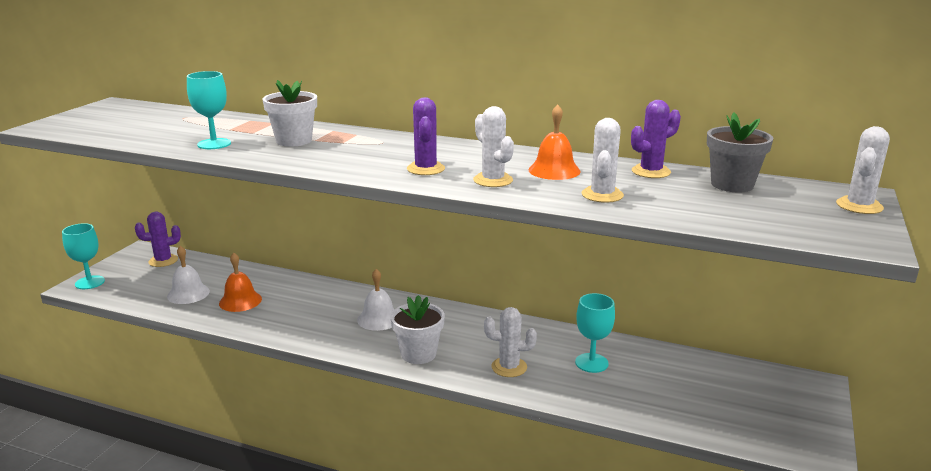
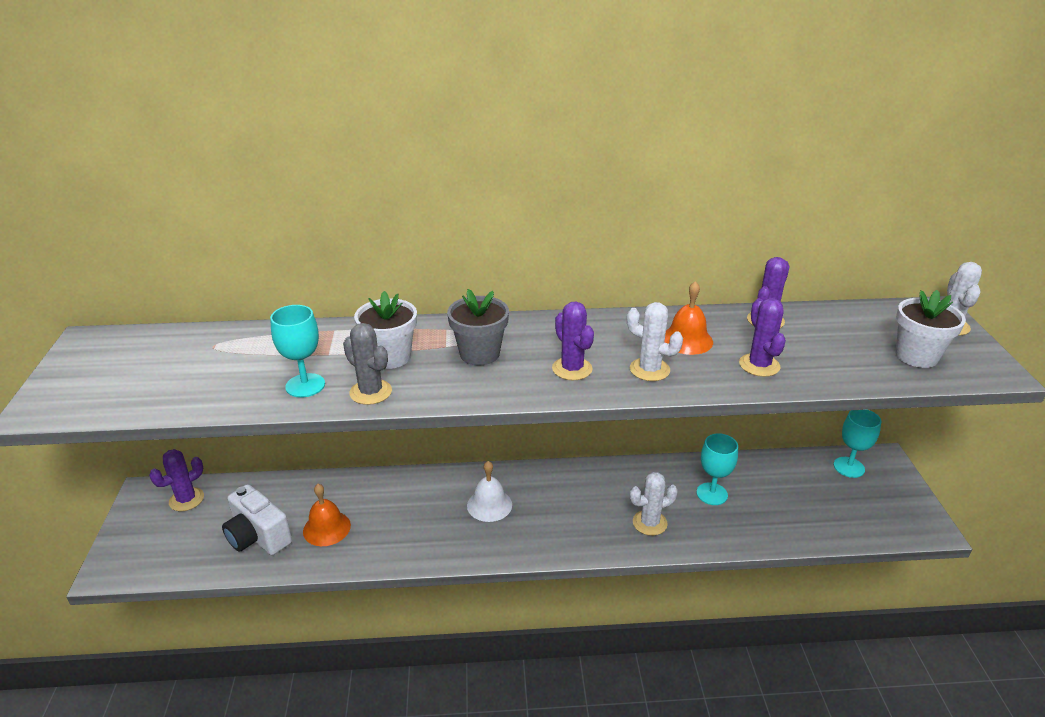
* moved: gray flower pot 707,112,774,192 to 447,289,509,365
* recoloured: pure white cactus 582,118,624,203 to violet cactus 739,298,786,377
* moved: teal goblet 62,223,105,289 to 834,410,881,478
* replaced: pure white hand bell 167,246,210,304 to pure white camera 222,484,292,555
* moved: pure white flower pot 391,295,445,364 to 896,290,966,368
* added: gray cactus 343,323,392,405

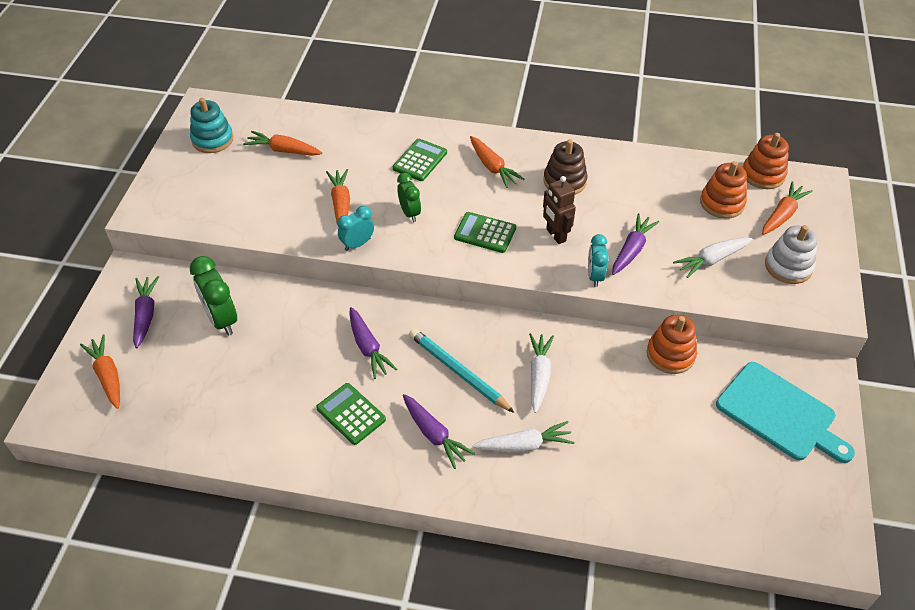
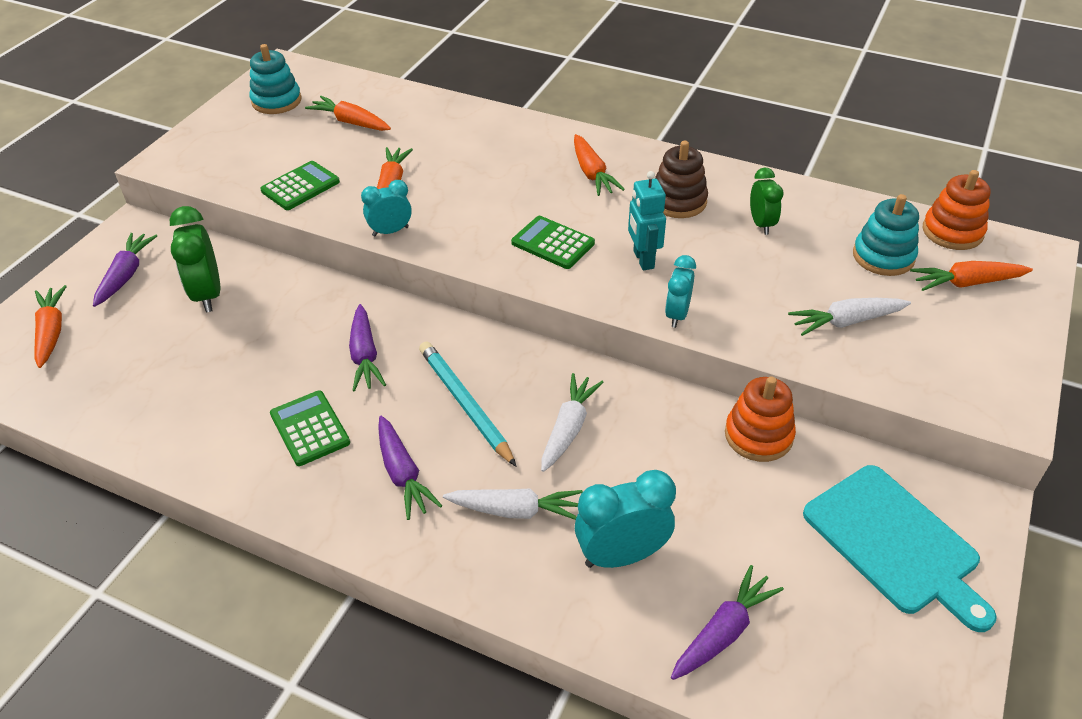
* moved: emerald pocket calculator 393,139,447,181 to 260,161,340,210
* recoloured: orange stacking rings 700,161,747,219 to teal stacking rings 853,194,919,276
* moved: emerald bedside clock 397,173,421,222 to 750,167,783,235
* recoloured: dark brown robot figure 543,176,576,244 to teal robot figure 628,171,666,270
* turned: orange root vegetable 762,181,813,235 = 910,261,1033,291 150 degrees counterclockwise
* moved: violet root vegetable 612,213,659,275 to 671,565,784,680
* removed: pure white stacking rings 765,225,817,284
* added: teal bedside clock 575,470,676,568

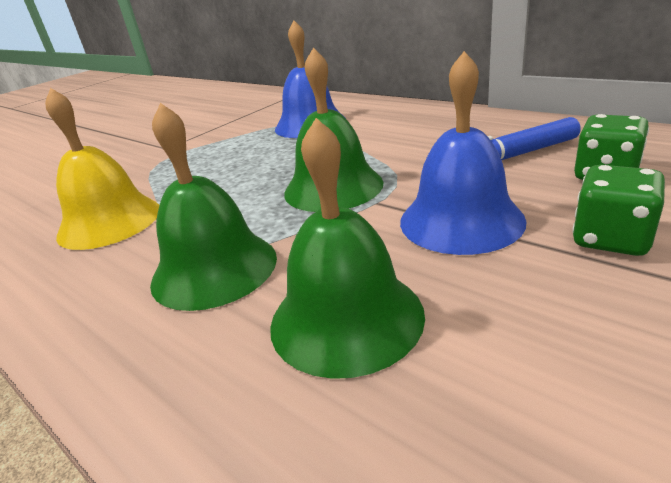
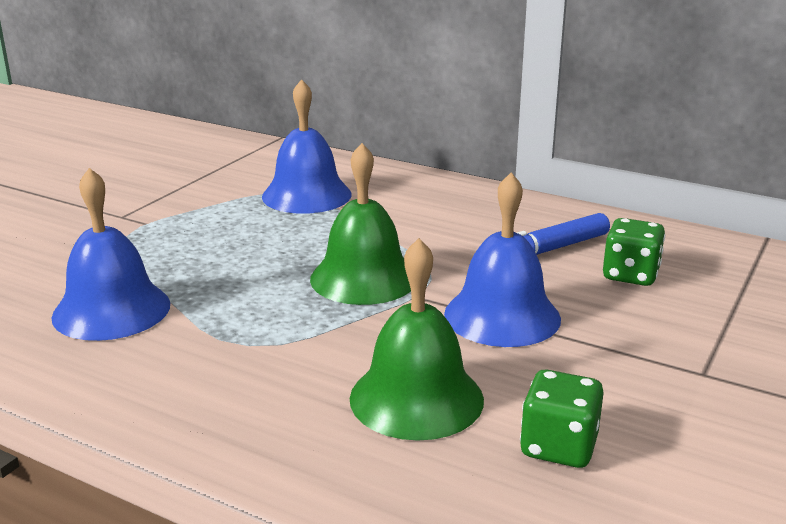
* recoloured: golden hand bell 45,88,159,250 to blue hand bell 51,168,170,341
* removed: emerald hand bell 150,103,277,311
* moved: emerald dice 572,165,665,256 to 520,370,604,468

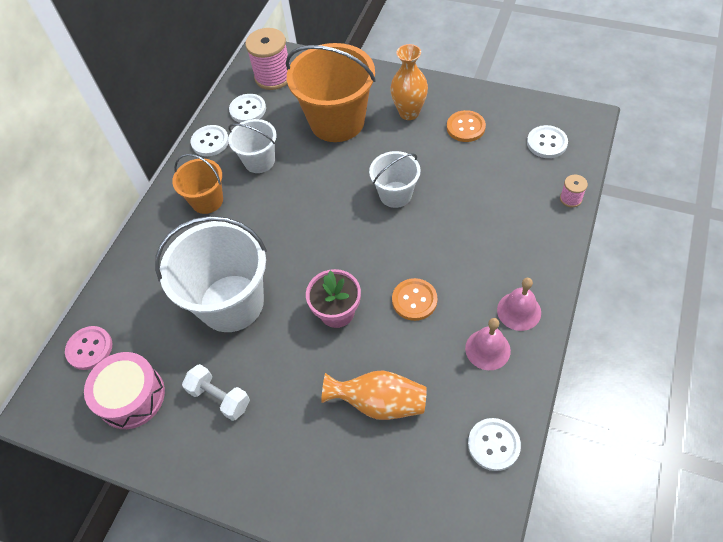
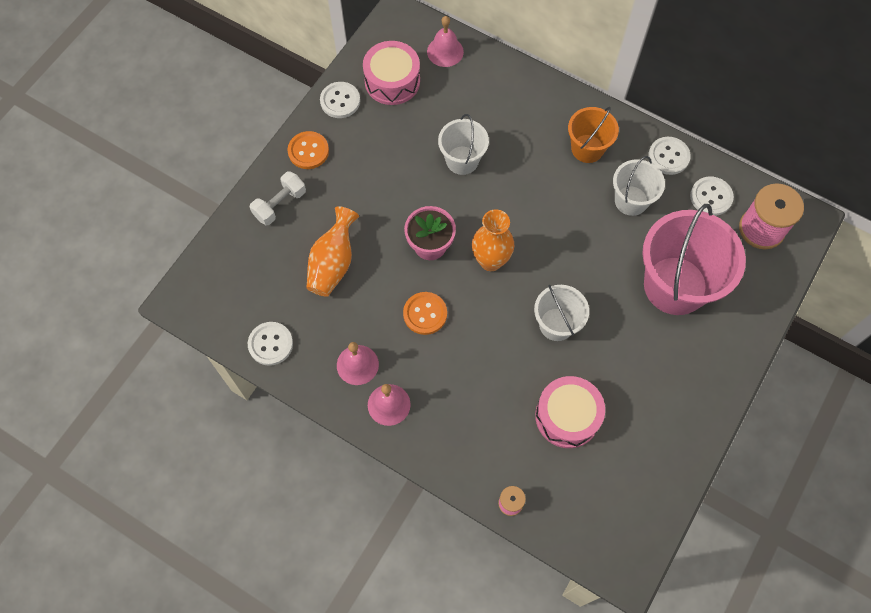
* recoloured: orange sand bucket 286,43,376,142 to rose-pink sand bucket 642,204,746,315
* moved: orange vase 390,44,428,120 to 472,209,514,271
* moved: orange button 447,110,486,142 to 287,131,329,169
* moved: pure white button 527,125,568,158 to 320,82,360,118
* resized: pure white sand bucket 155,216,267,332 = 438,114,489,175 x0.55
* replaced: rose-pink button 65,326,112,370 to rose-pink hand bell 427,16,464,67
* moved: pure white dumbbell 182,364,250,421 to 250,171,306,225
* added: rose-pink toy drum 535,376,605,448

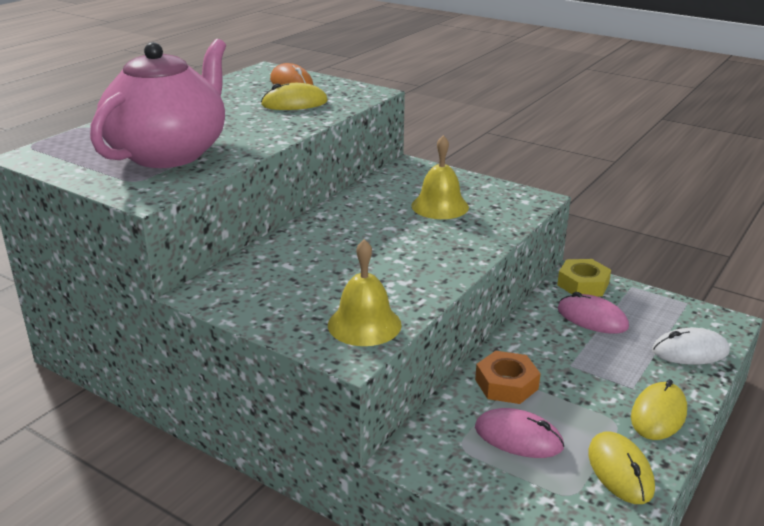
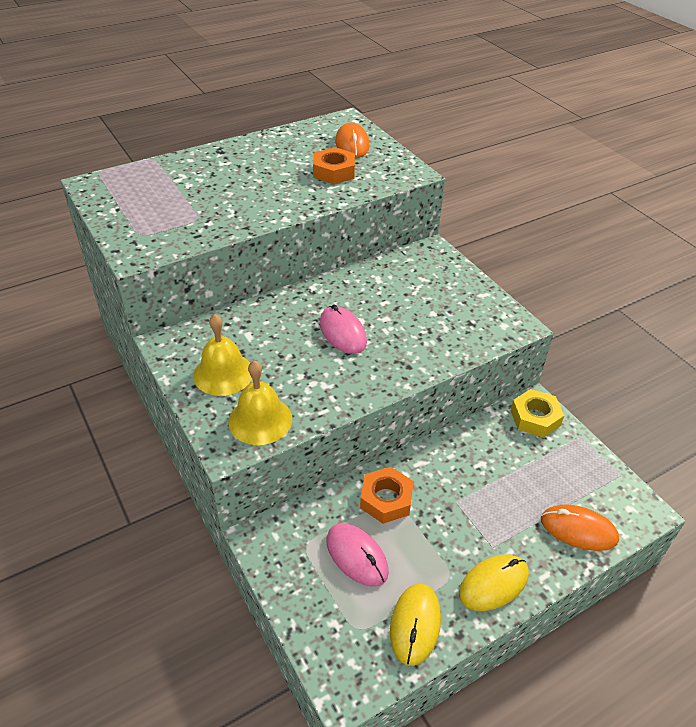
* removed: rose-pink china teapot 90,39,226,168
* replaced: golden PC mouse 261,83,328,110 to orange hex nut 313,147,355,184
* moved: golden hand bell 411,135,469,219 to 193,314,252,396
* moved: rose-pink PC mouse 557,292,629,334 to 319,305,367,354
* recoloured: pure white PC mouse 652,328,730,365 to orange PC mouse 541,504,619,551

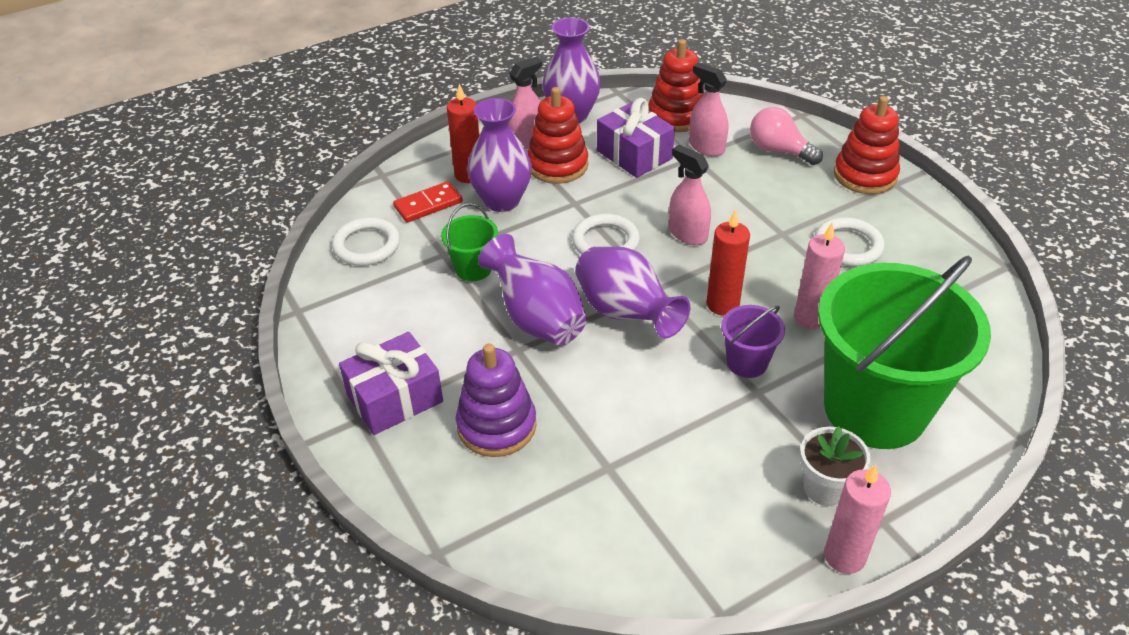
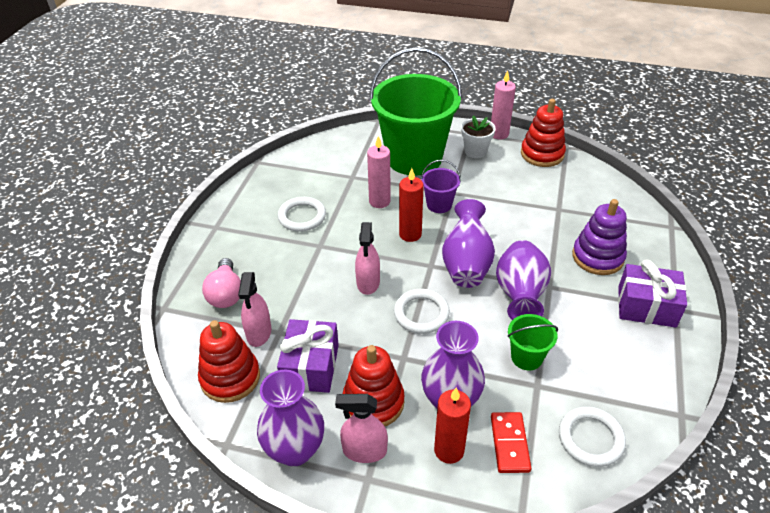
* moved: red stacking rings 834,96,900,194 to 521,99,566,167
* turned: red domino 393,181,463,223 = 491,412,532,473 75 degrees clockwise

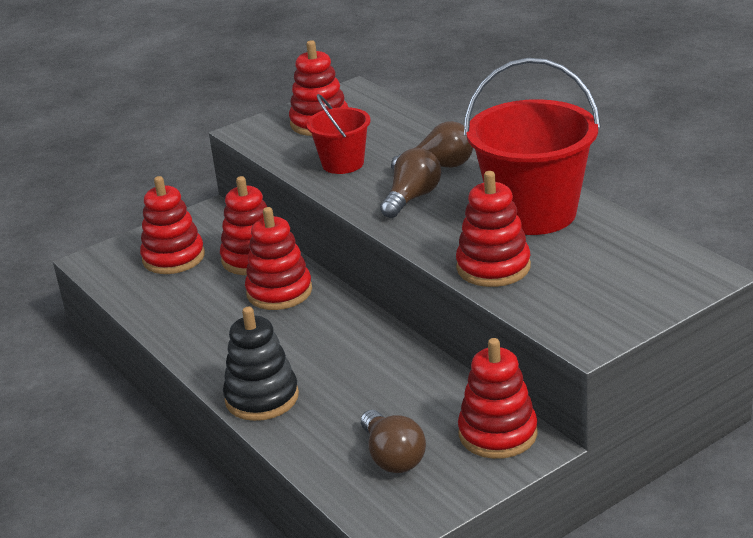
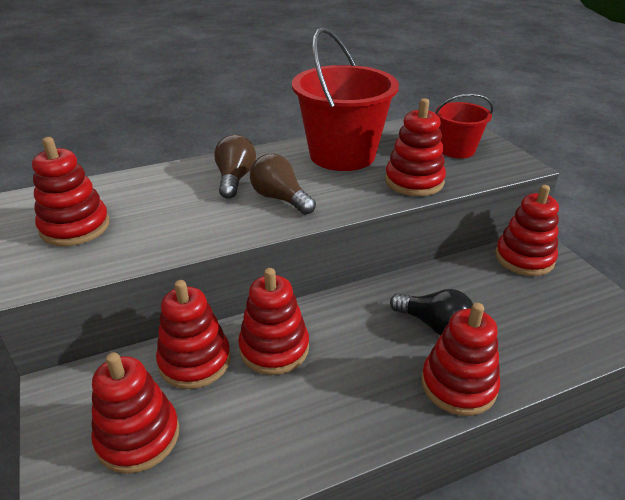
* moved: red sand bucket 307,94,371,174 to 435,94,493,159
* recoloured: black stacking rings 223,307,299,421 to red stacking rings 421,303,500,416
* removed: dark brown lightbulb 361,410,426,473
* added: black lightbulb 390,289,473,335

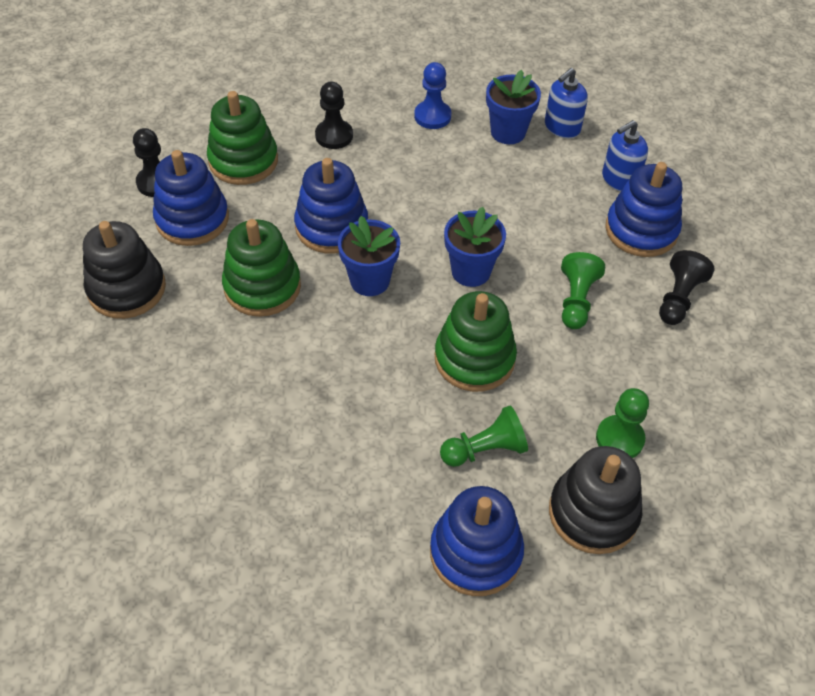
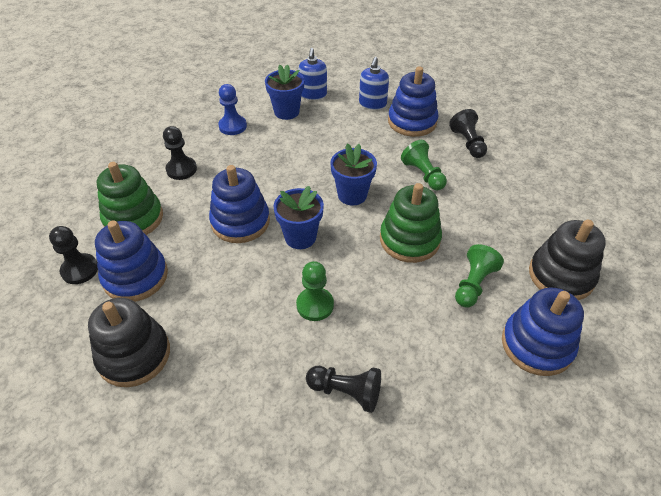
* removed: emerald stacking rings 222,219,301,317
* moved: emerald game pawn 596,388,649,458 to 296,261,334,321
* added: black game pawn 306,366,381,413

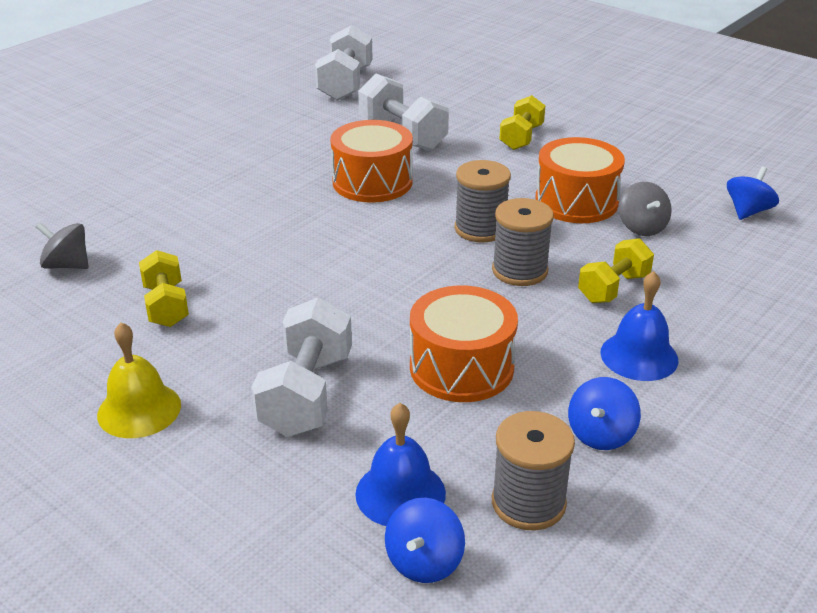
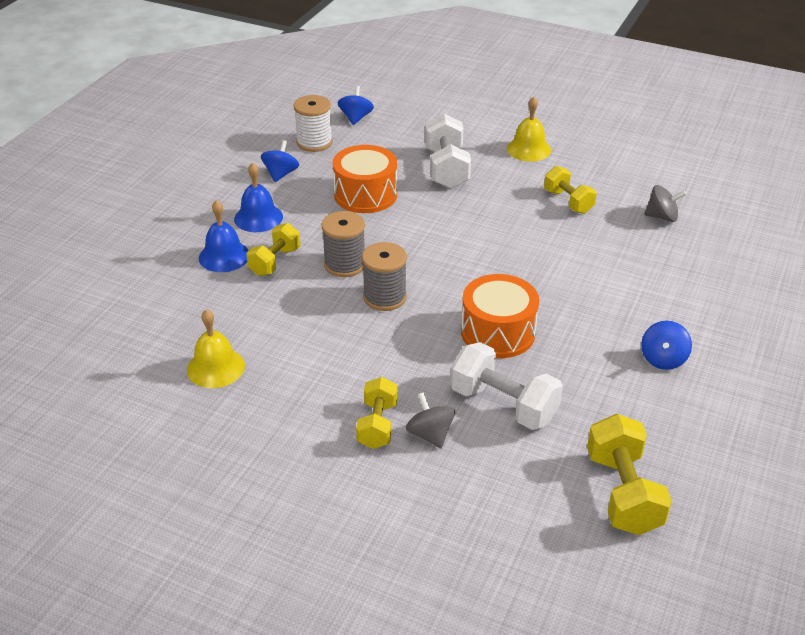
* recoloured: pure white dumbbell 315,25,373,101 to golden dumbbell 587,414,672,535
* removed: orange toy drum 535,137,625,223
* moved: blue spinning top 727,167,779,220 to 641,321,692,370
* moved: gray spinning top 619,182,672,236 to 406,392,455,448
* moved: blue hand bell 355,403,446,526 to 199,200,249,272
* recoloured: gray reel of thread 492,411,575,530 to pure white reel of thread 294,95,333,152
* added: golden hand bell 187,309,245,388

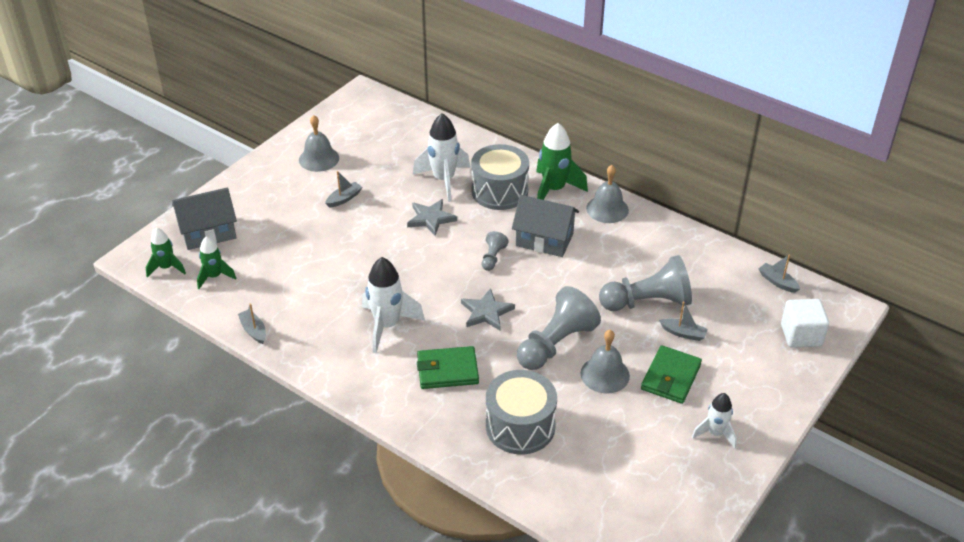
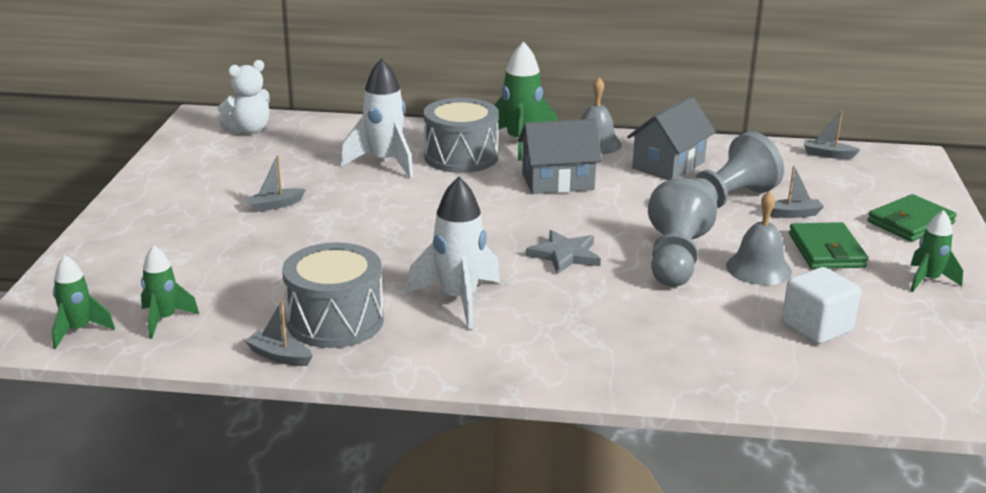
* removed: gray hand bell 299,115,339,172
* turned: gray toy boat 325,171,362,208 = 246,155,306,212 135 degrees counterclockwise
* moved: gray toy house 172,188,237,250 to 627,97,716,180
* removed: gray star 407,199,457,236
* removed: gray game pawn 482,231,509,271
* moved: pure white solid cube 781,299,829,348 to 782,267,861,344
* moved: emerald billfold 417,346,479,389 to 867,194,957,242
* moved: gray toy drum 486,370,557,454 to 282,243,384,348
* recoloured: pure white rocket 692,393,737,449 to emerald rocket 910,210,963,292
* added: pure white teddy bear 218,60,270,134

